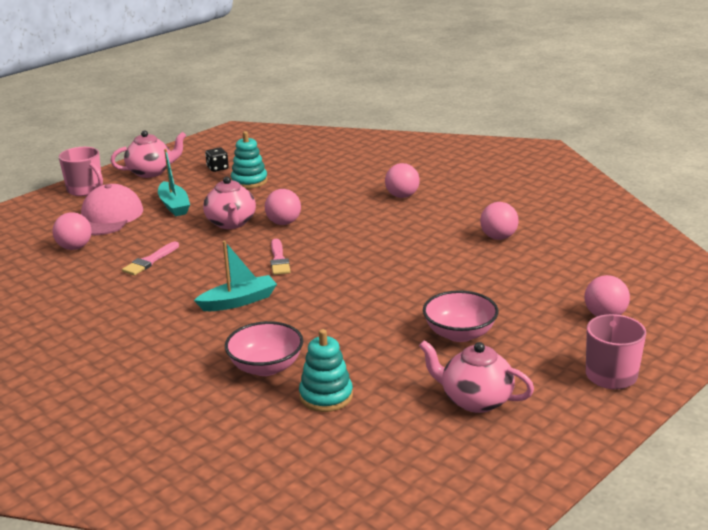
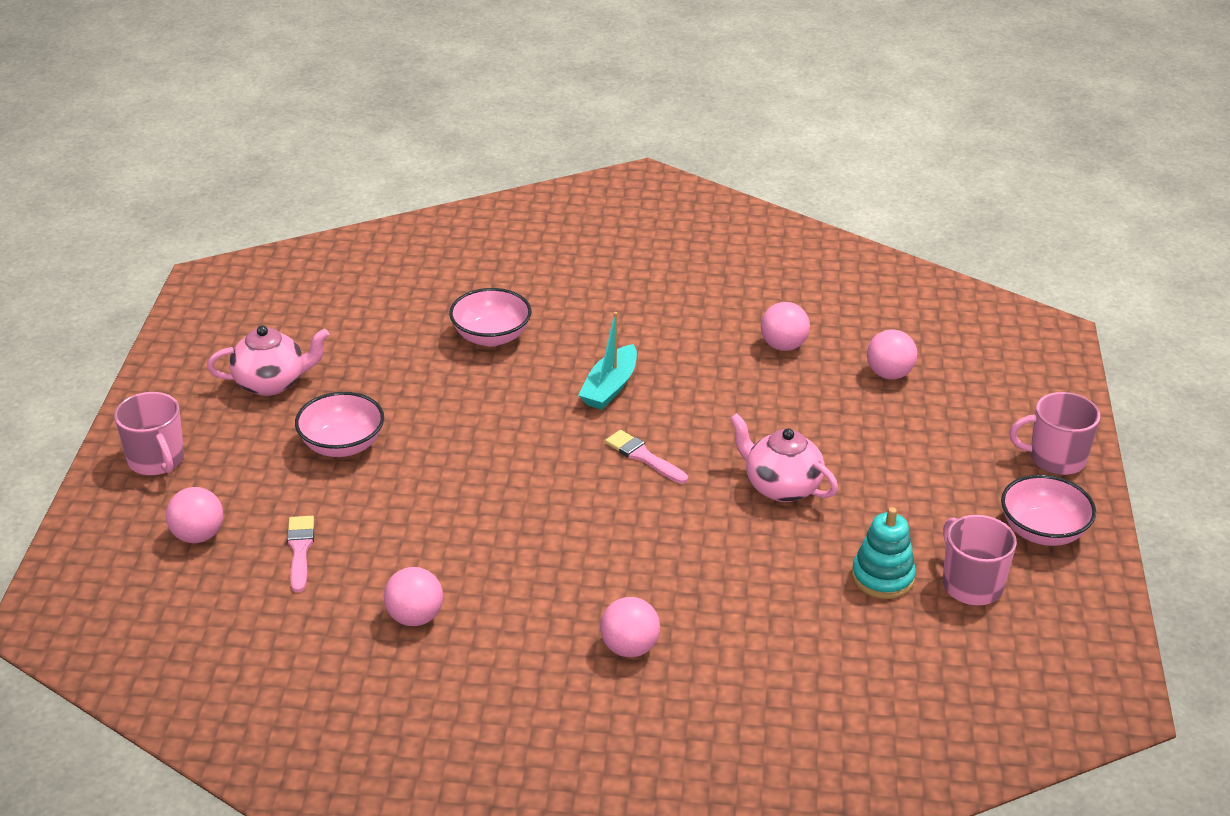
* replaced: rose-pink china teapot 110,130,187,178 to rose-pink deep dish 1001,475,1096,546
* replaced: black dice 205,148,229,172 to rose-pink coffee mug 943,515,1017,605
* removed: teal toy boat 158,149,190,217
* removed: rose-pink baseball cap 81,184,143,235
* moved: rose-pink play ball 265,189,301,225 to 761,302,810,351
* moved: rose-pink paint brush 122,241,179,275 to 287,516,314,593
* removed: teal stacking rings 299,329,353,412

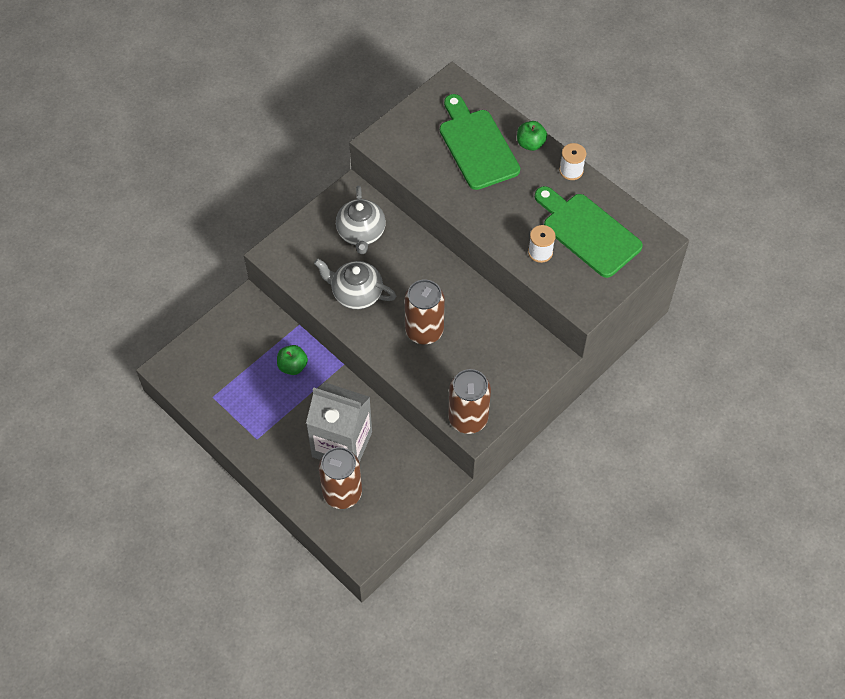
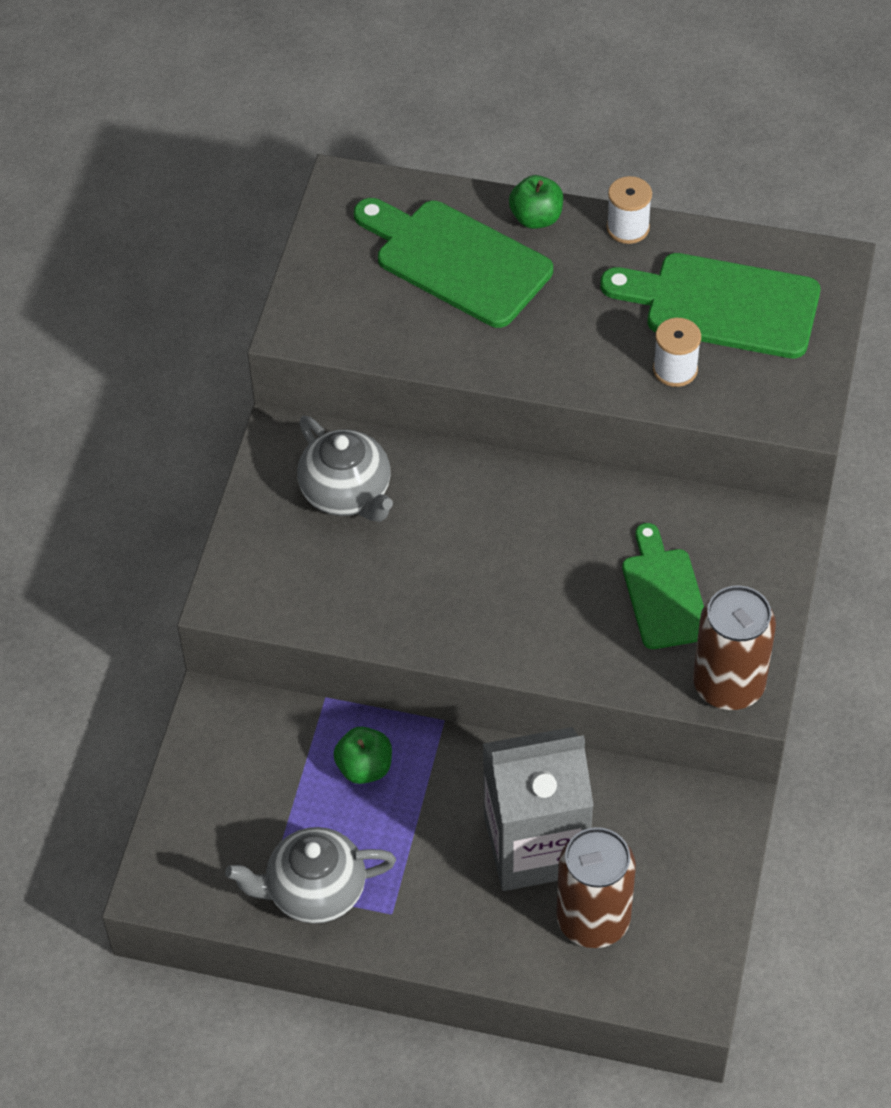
* moved: gray china teapot 314,258,396,309 to 225,827,396,924
* removed: dark brown tin 405,280,445,344
* added: emerald chopping board 622,523,704,649

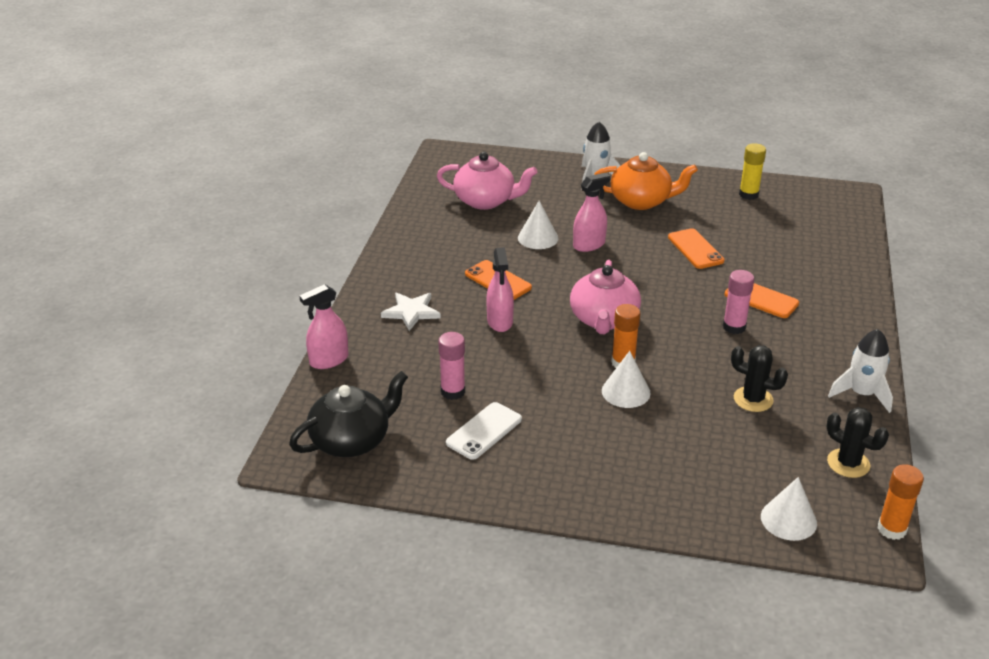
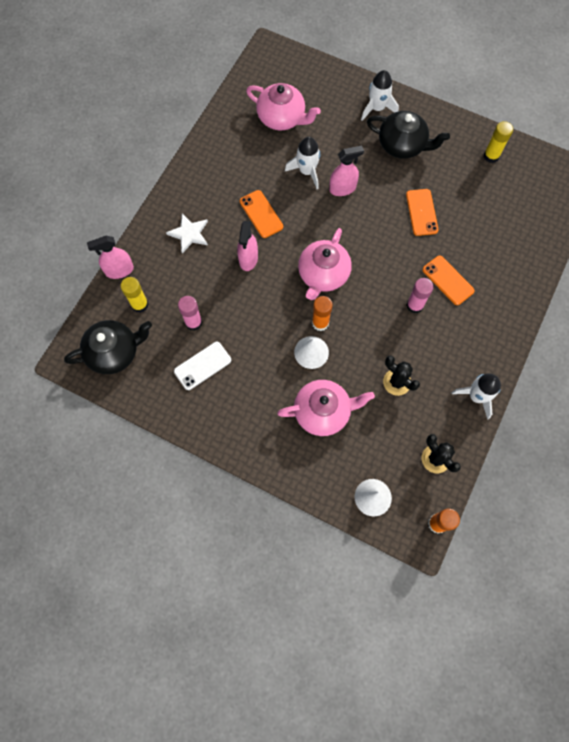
* recoloured: orange china teapot 594,152,698,210 to black china teapot 367,111,450,159
* replaced: pure white solid cone 518,201,558,249 to pure white rocket 285,137,320,189
* added: golden stick of glue 121,277,149,313
* added: rose-pink china teapot 277,380,375,436

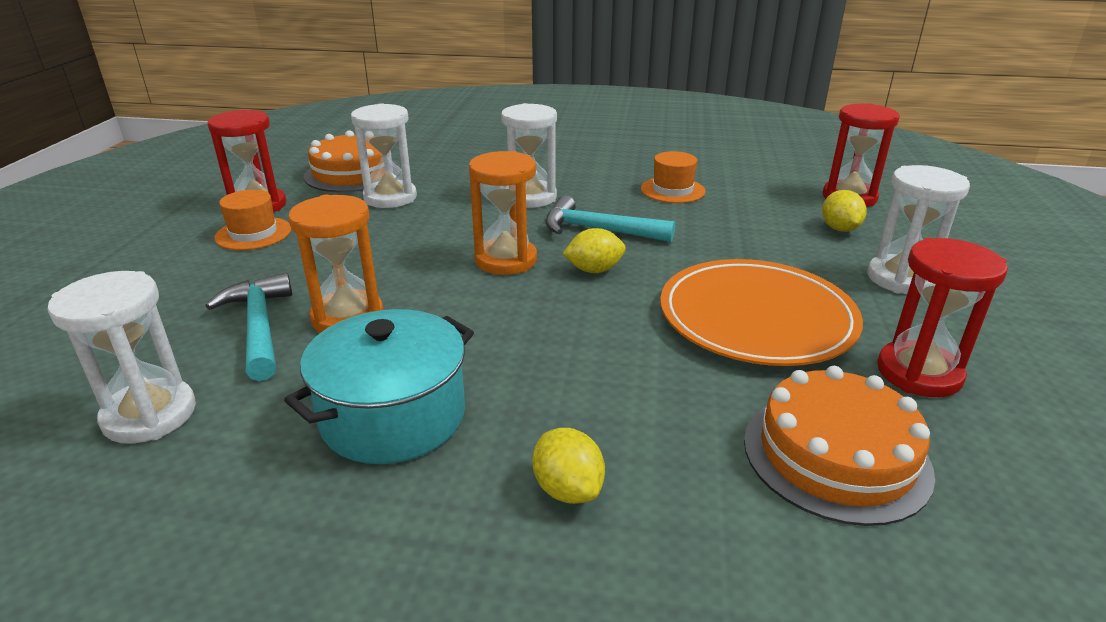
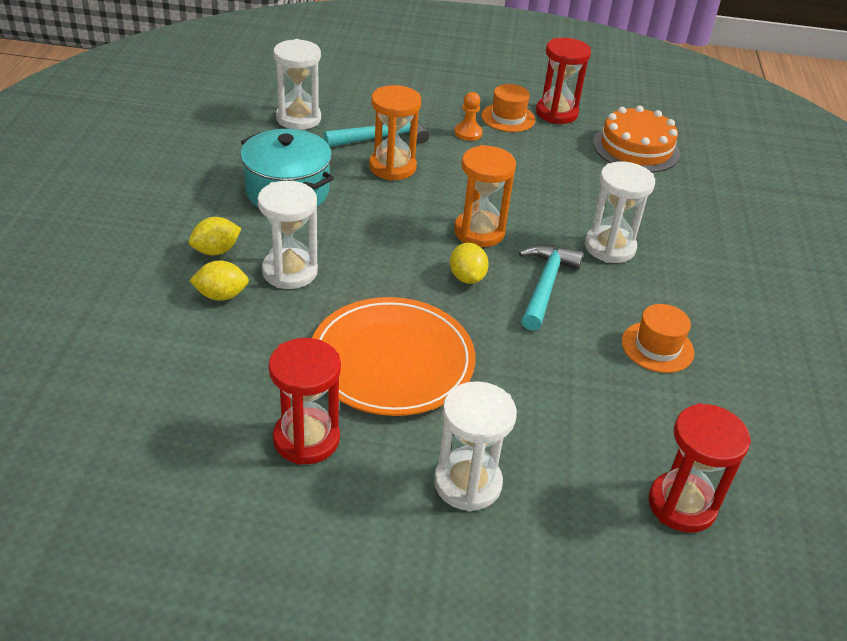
* moved: pure white sandglass 351,103,417,208 to 258,181,318,289
* moved: golden citrus fruit 822,190,867,232 to 189,260,249,301
* removed: orange layer cake 744,366,935,526
* added: orange game pawn 454,92,483,141

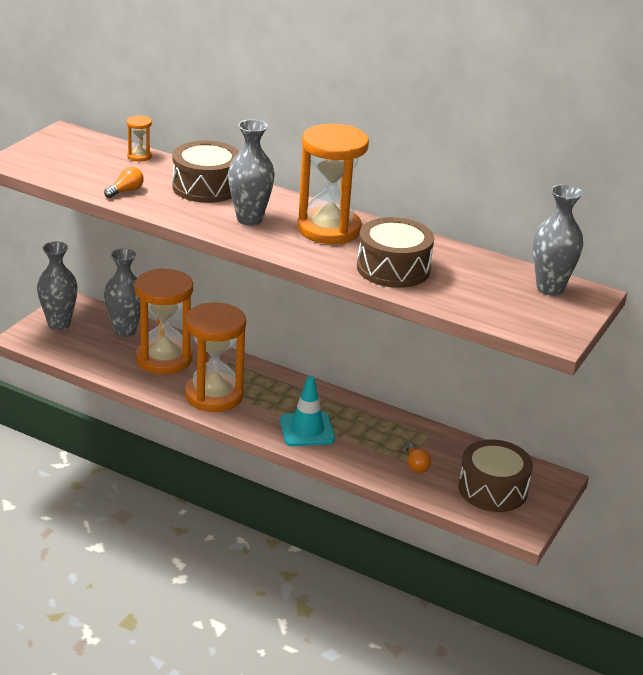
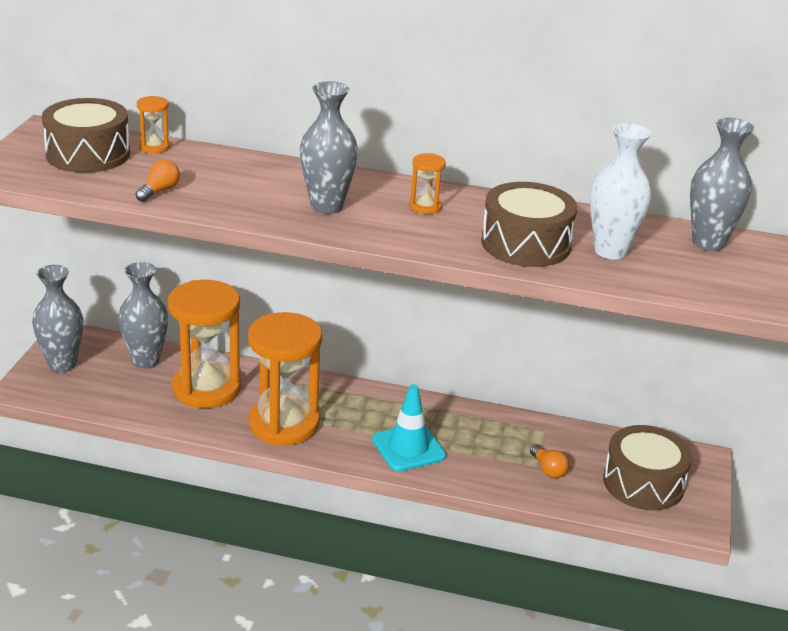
* resized: orange sandglass 297,124,369,244 = 409,153,446,214 x0.42
* moved: dark brown toy drum 172,141,239,203 to 42,98,130,173
* added: pure white vase 590,123,651,260

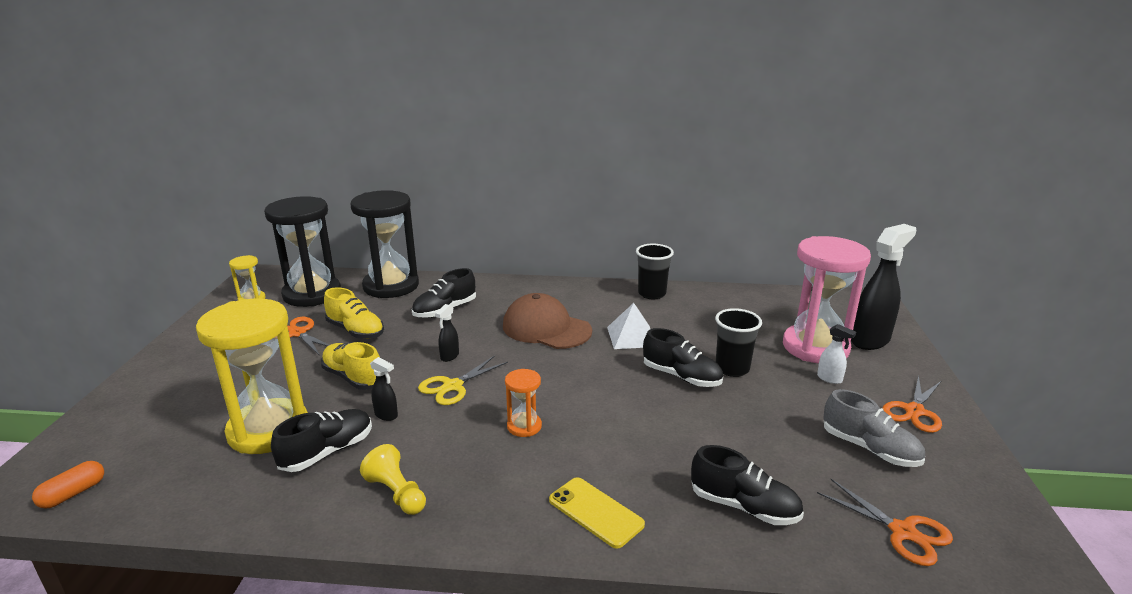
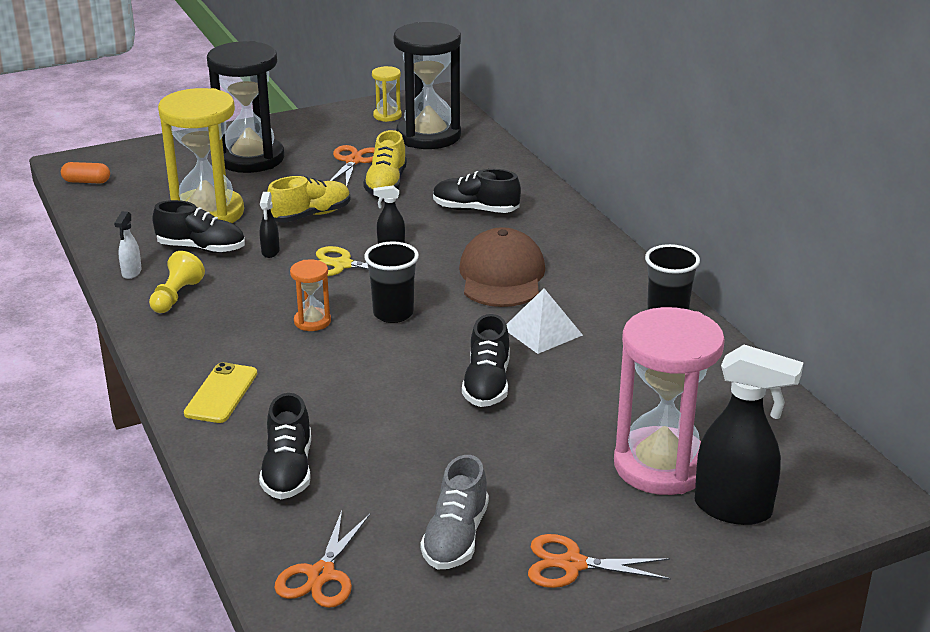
* moved: black sandglass 350,190,419,298 to 207,41,284,173
* moved: black beaker 715,308,762,377 to 364,242,419,323
* moved: pure white spray cleaner 817,324,856,384 to 114,211,142,279
* turned: golden shoe 321,342,380,390 = 267,176,350,222 45 degrees clockwise

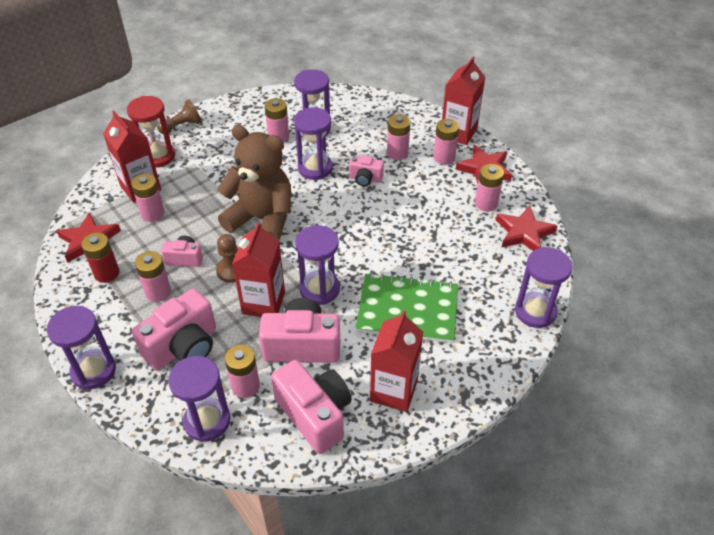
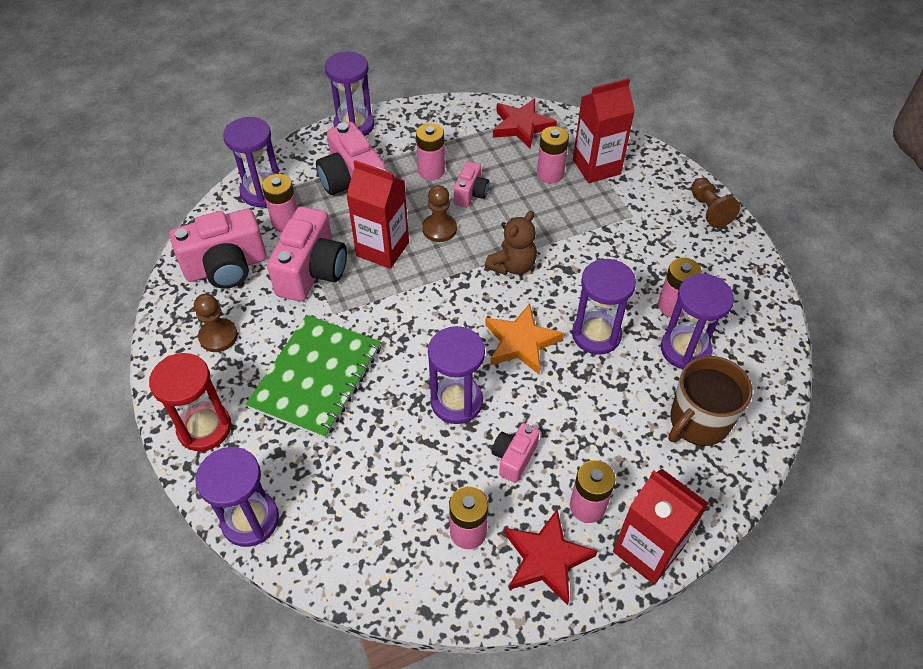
* moved: red sandglass 127,96,175,168 to 149,353,231,451
* removed: rose-pink power cell 387,114,411,160
* resized: dark brown teddy bear 217,125,291,240 = 485,211,537,275 x0.54
* moved: rose-pink camera 349,156,384,186 to 491,423,540,483
* removed: red star 496,206,557,251
* moved: violet sandglass 295,225,340,305 to 428,326,485,424
* removed: red power cell 81,232,120,283
* replaced: red carton 370,310,423,412 to dark brown game pawn 194,294,238,352
* added: orange star 485,303,564,375
* added: dark brown coffee mug 668,356,753,446

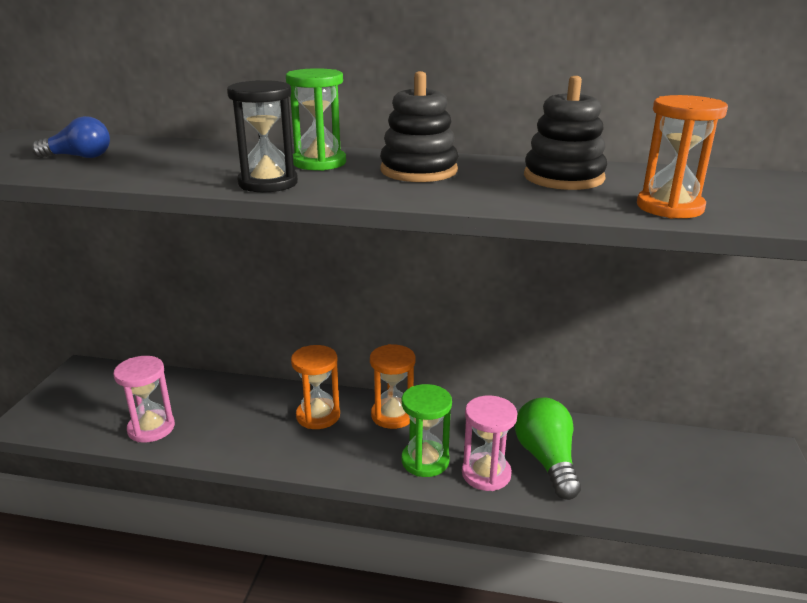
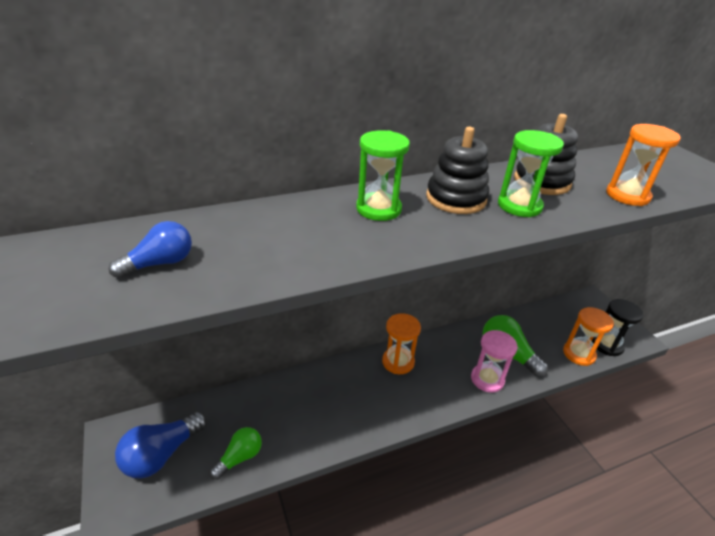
* moved: black sandglass 227,80,298,193 to 592,299,644,356
* moved: orange sandglass 291,345,340,429 to 563,307,614,366
* replaced: rose-pink sandglass 114,356,175,443 to emerald lightbulb 210,427,262,480
* moved: emerald sandglass 402,384,452,477 to 498,130,564,217
* added: blue lightbulb 115,411,207,478

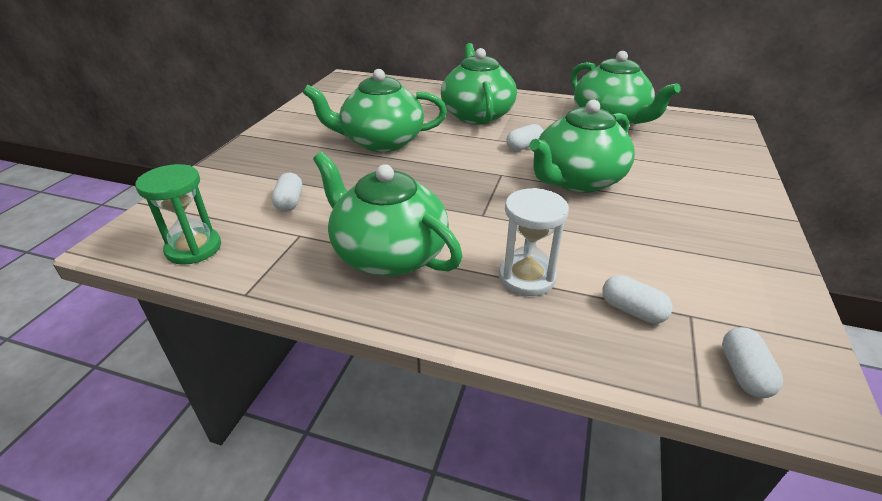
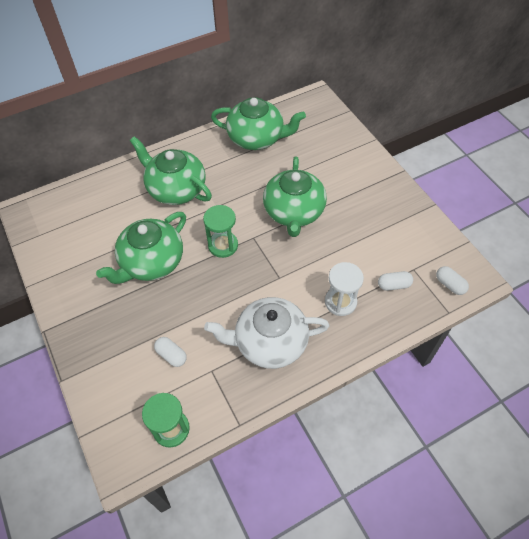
* removed: pure white pill 506,124,544,151
* recoloured: emerald china teapot 313,152,463,277 to pure white china teapot 204,297,329,369
* added: emerald sandglass 203,205,238,258

